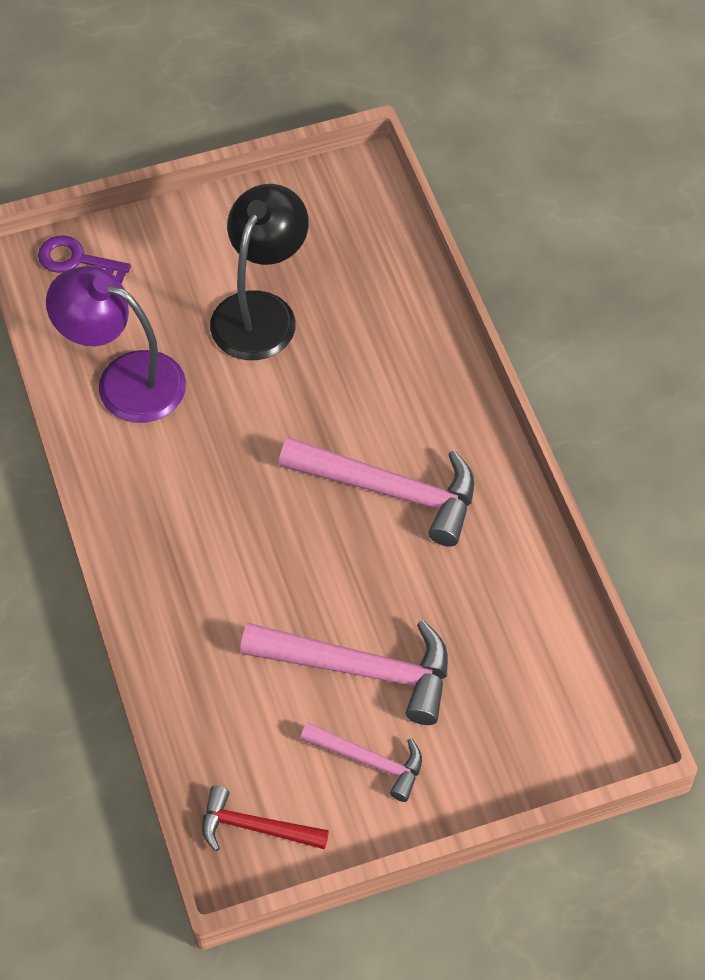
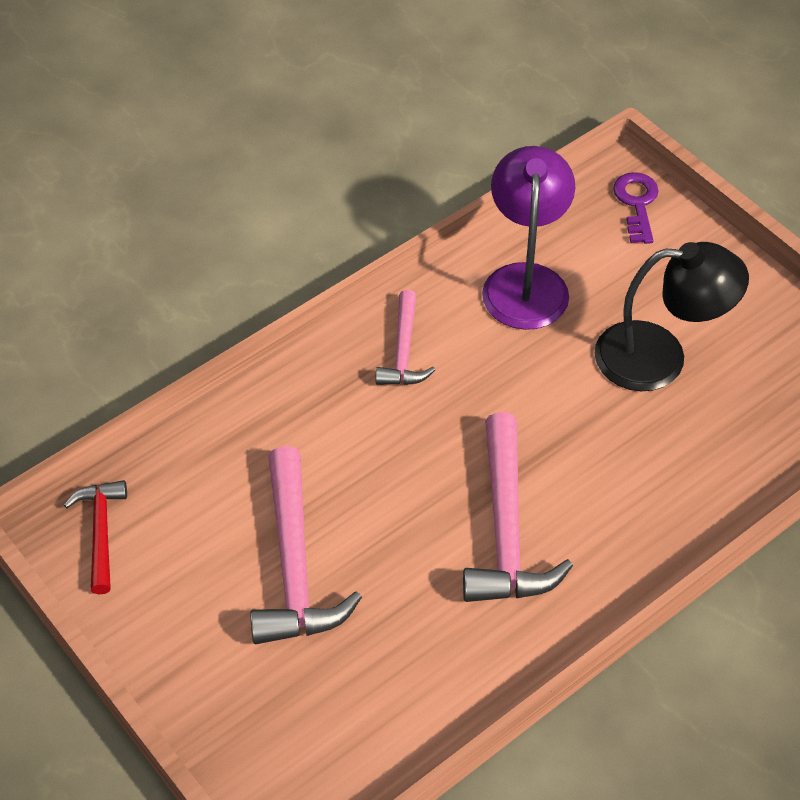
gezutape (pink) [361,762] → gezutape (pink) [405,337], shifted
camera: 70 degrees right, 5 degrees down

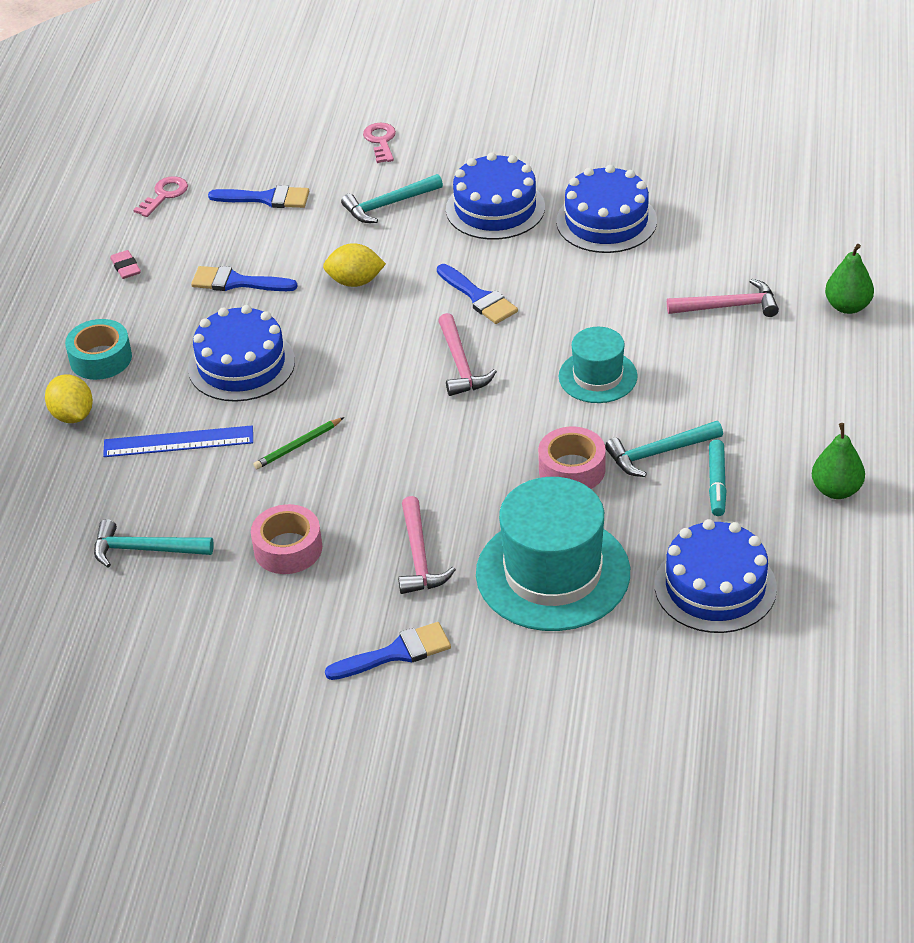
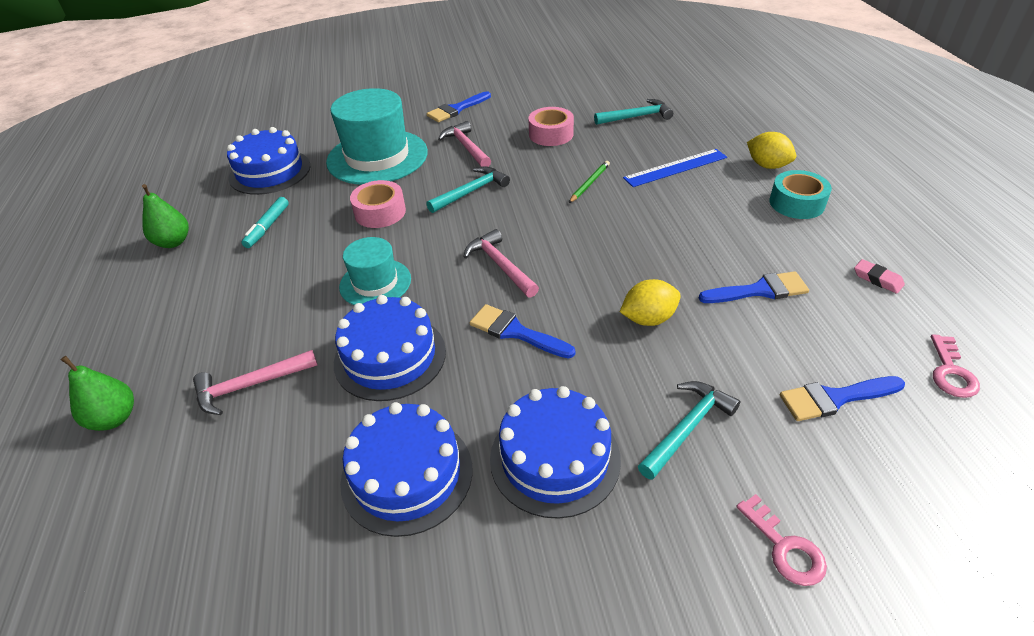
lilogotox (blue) [241,353] → lilogotox (blue) [390,348], shifted
gezutape (turquoise) [664,449] → gezutape (turquoise) [468,189], shifted
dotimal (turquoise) [717,478] → dotimal (turquoise) [265,222], 150 degrees counterclockwise
camera: 160 degrees right, 0 degrees up

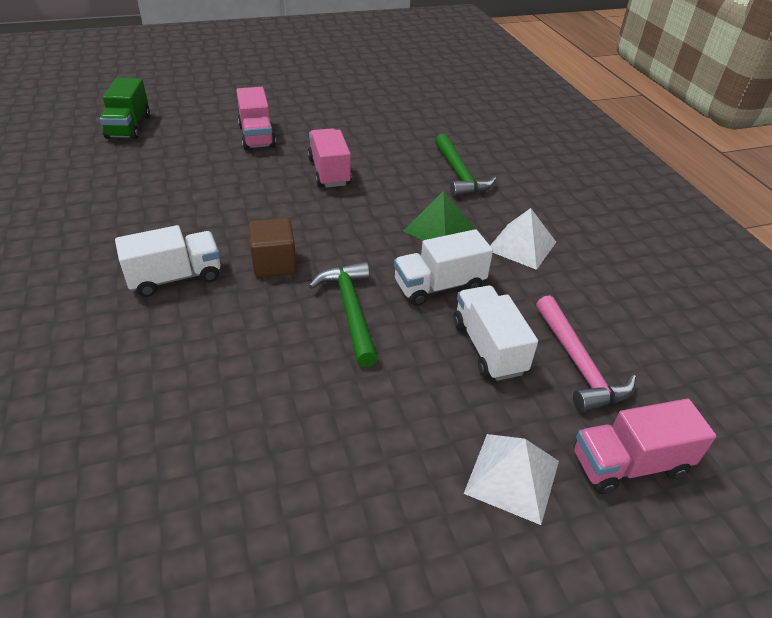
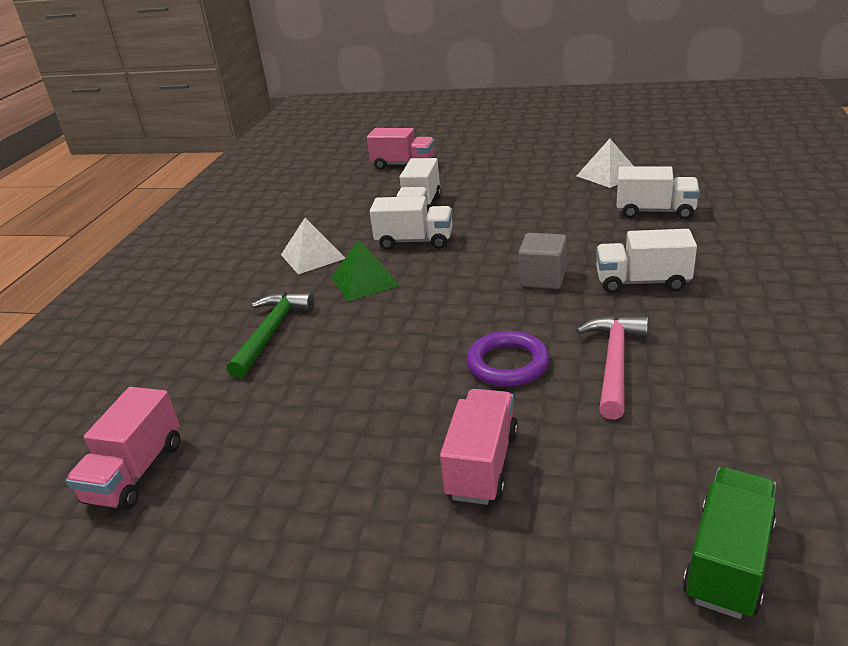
gezutape (green) [343,314] → -
- → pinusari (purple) [507,359]
- → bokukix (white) [658,192]
bokukix (pink) [330,158] → bokukix (pink) [123,448], shifted
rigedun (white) [511,479] → rigedun (white) [604,163], shifted
gezutape (pink) [586,353] → gezutape (pink) [612,367], shifted
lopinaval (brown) [272,247] → lopinaval (grey) [542,261]
camera: 145 degrees left, 10 degrees down

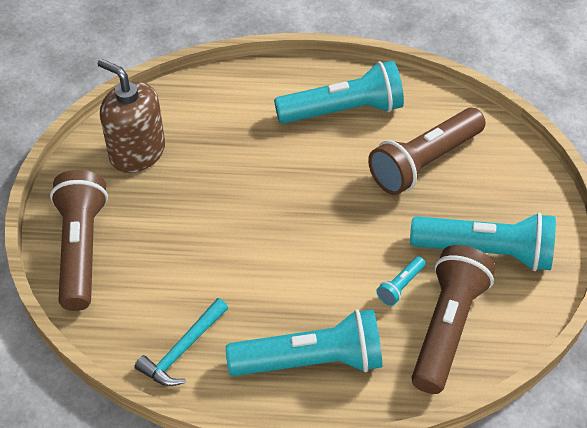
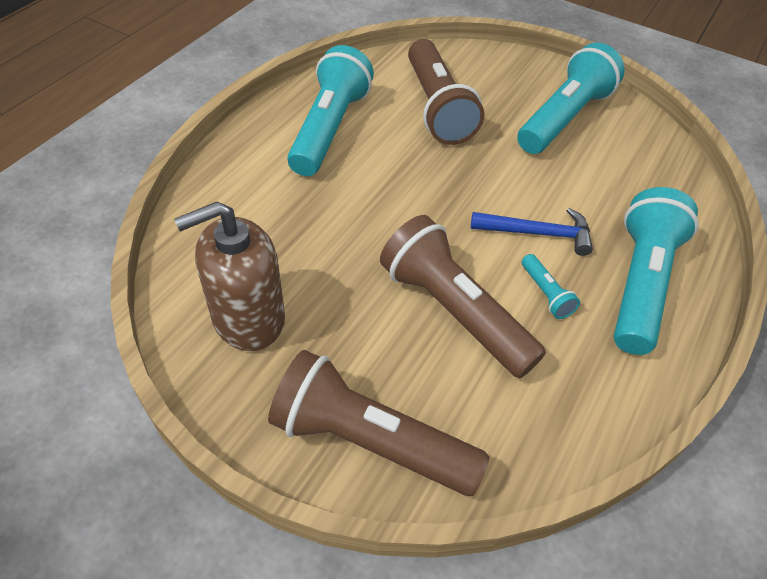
gezutape (turquoise) [181,342] → -
- → gezutape (blue) [532,232]
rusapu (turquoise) [401,281] → rusapu (turquoise) [551,286], shifted
rusapu (brown) [453,319] → rusapu (brown) [463,296], shifted
camera: 65 degrees left, 0 degrees up

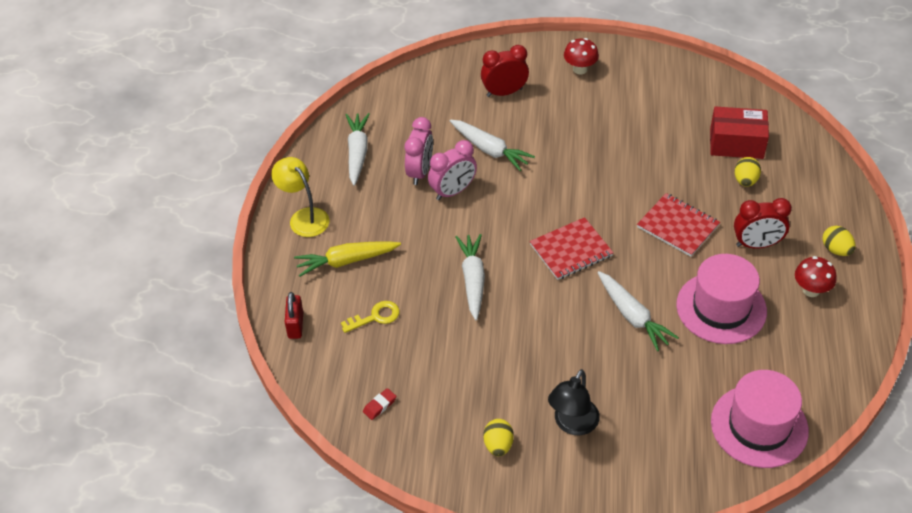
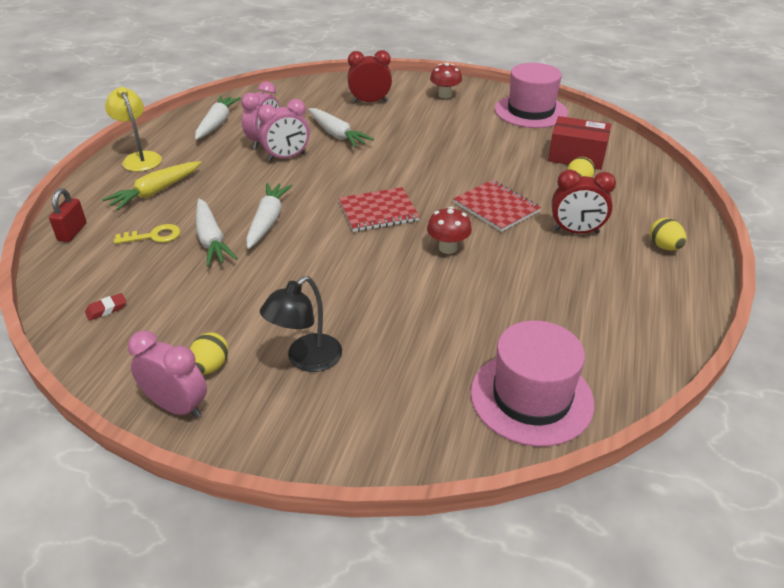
- → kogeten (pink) [167,374]
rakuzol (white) [638,311] → rakuzol (white) [217,233], shifted
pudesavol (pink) [721,299] → pudesavol (pink) [531,95], shifted
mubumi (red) [815,276] → mubumi (red) [449,230], shifted
rakuzol (yellow) [347,259] → rakuzol (yellow) [151,185], 45 degrees counterclockwise
camera: 10 degrees right, 10 degrees down

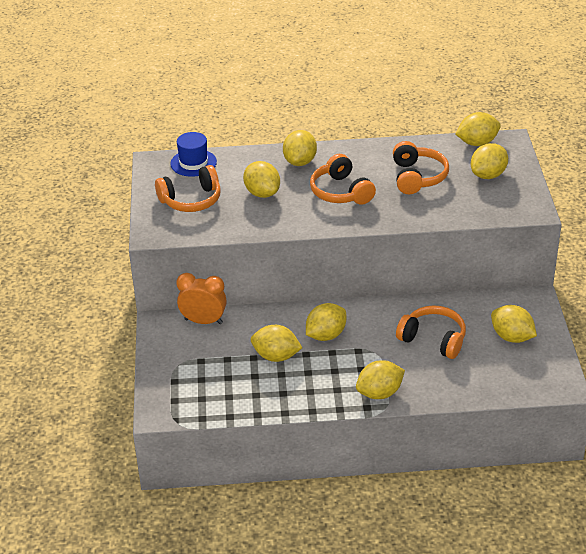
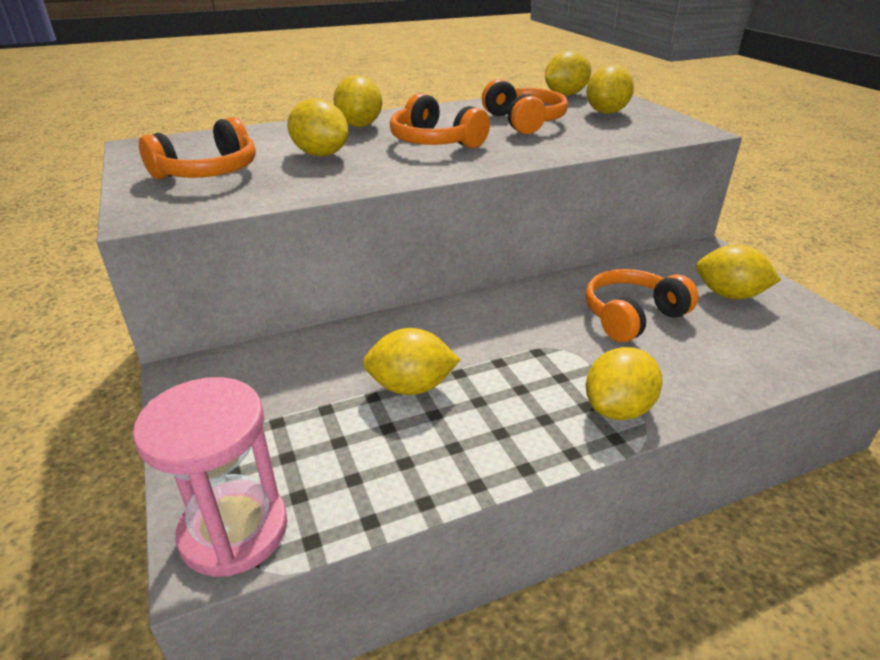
pudesavol (blue) [193,154] → -
kogeten (orange) [201,298] → -
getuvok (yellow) [326,322] → -
- → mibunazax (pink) [210,477]
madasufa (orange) [431,332] → madasufa (orange) [642,306], 45 degrees counterclockwise
camera: 20 degrees left, 5 degrees down

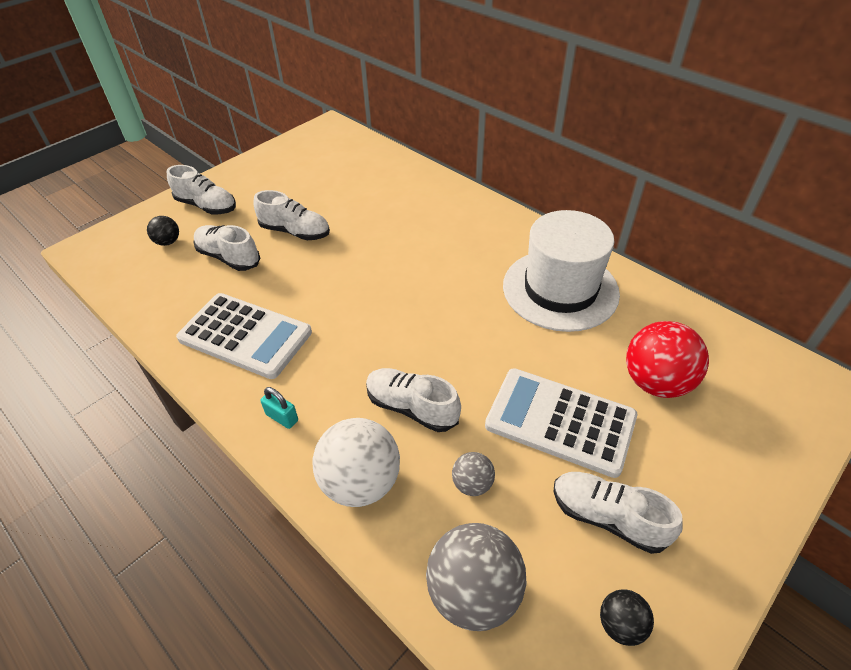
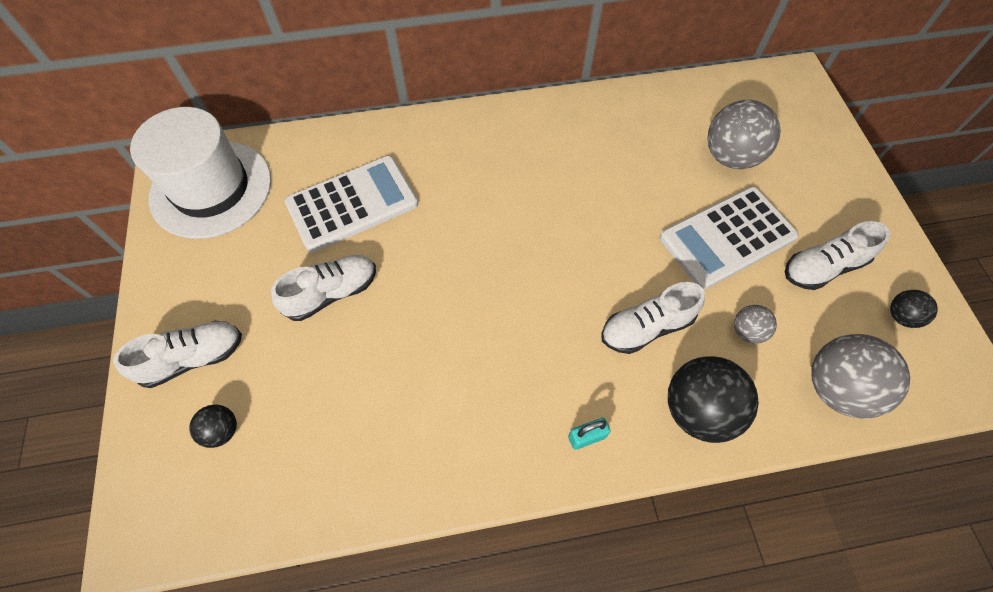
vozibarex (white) [227,248] → -
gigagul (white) [244,336] → gigagul (white) [351,204], shifted
pudesavol (white) [561,271] → pudesavol (white) [200,173], shifted
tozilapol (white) [356,462] → tozilapol (black) [713,399]
tozilapol (red) [667,359] → tozilapol (grey) [744,134]
camera: 55 degrees left, 15 degrees up

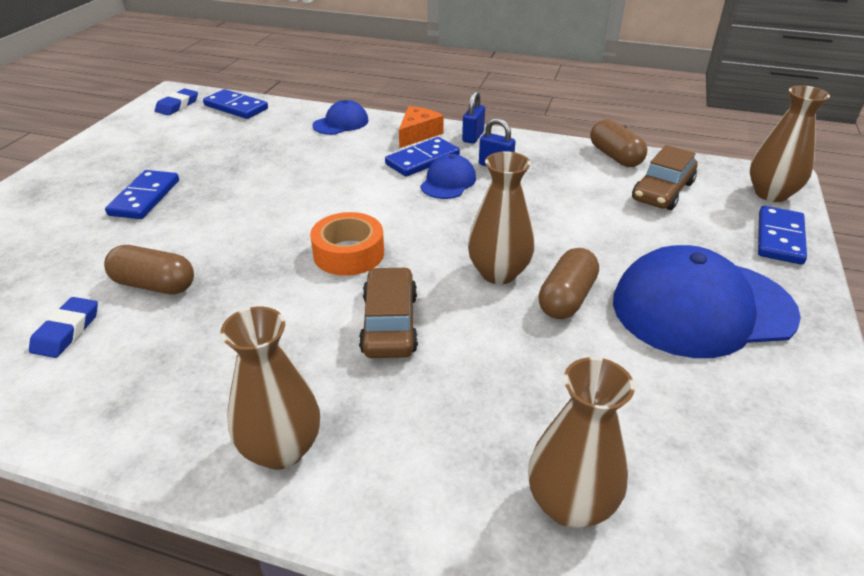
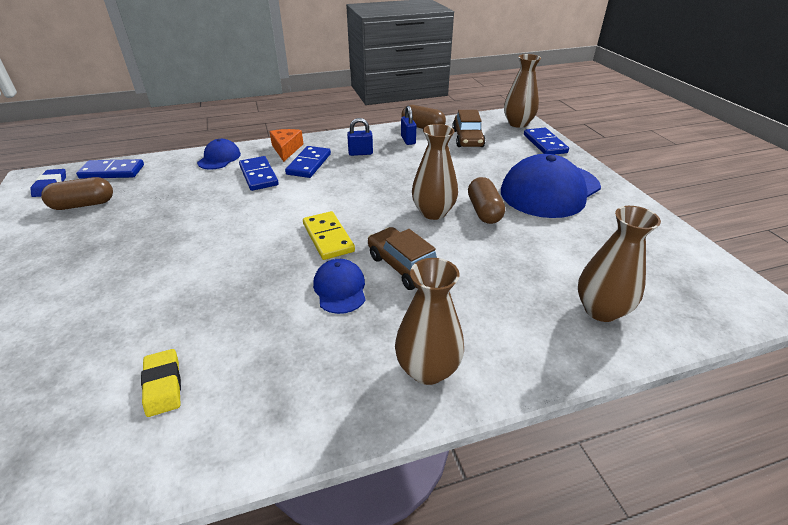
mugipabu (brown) [149,270] → mugipabu (brown) [77,193], shifted
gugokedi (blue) [142,194] → gugokedi (blue) [259,173], shifted
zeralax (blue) [448,176] → zeralax (blue) [339,286], shifted
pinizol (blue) [473,117] → pinizol (blue) [408,125], shifted
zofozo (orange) [347,244] → gugokedi (yellow) [329,235]
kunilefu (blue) [63,327] → kunilefu (yellow) [161,383]
camera: 35 degrees left, 0 degrees up

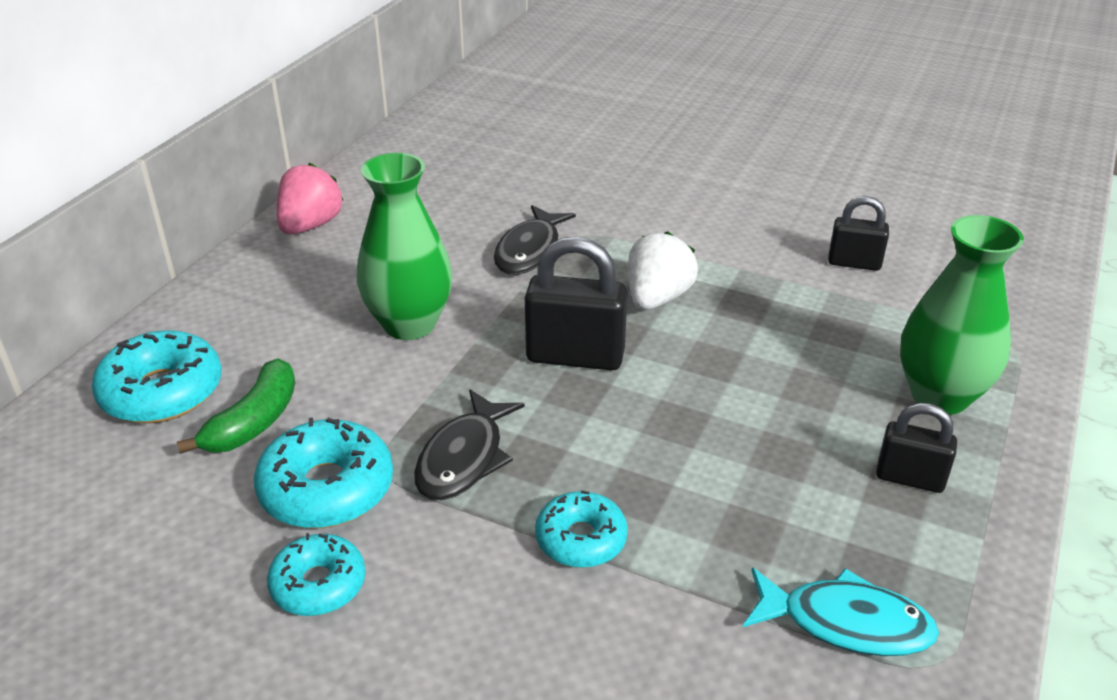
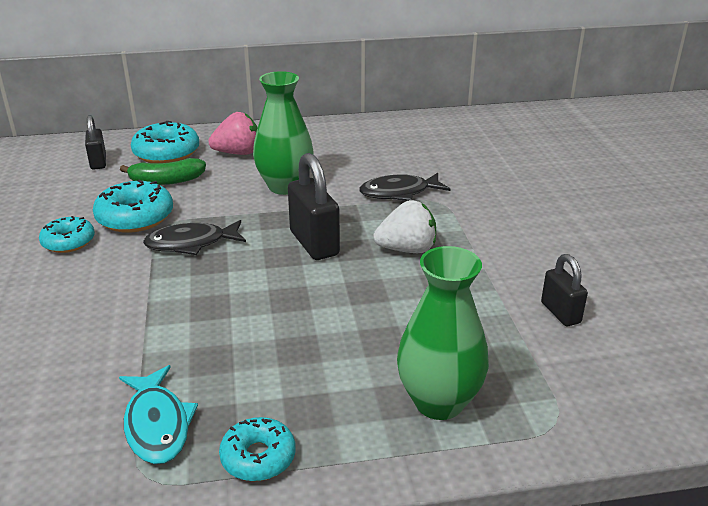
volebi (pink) [310,198] → volebi (pink) [233,133], shifted
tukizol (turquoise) [581,529] → tukizol (turquoise) [257,449], shifted
pinizol (black) [916,448] → pinizol (black) [95,142], shifted
camera: 55 degrees right, 5 degrees down

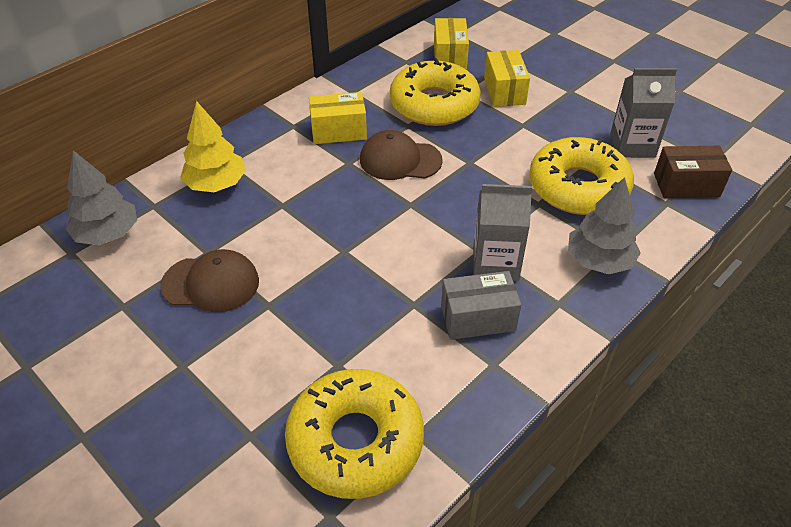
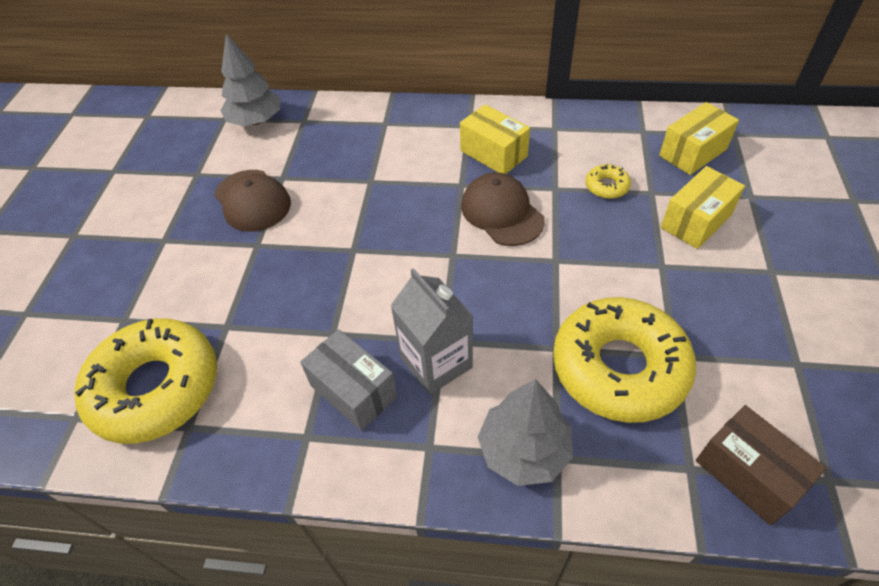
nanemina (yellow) [213,146] → -
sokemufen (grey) [643,113] → -
tukizol (yellow) [435,92] → tukizol (yellow) [608,181], x0.41
camera: 55 degrees right, 5 degrees up

